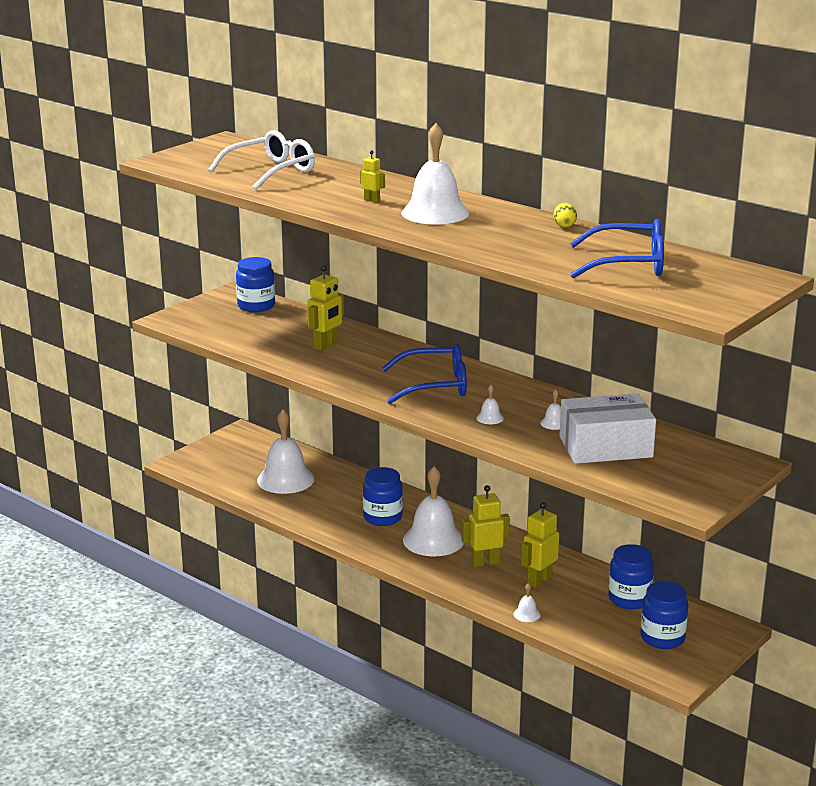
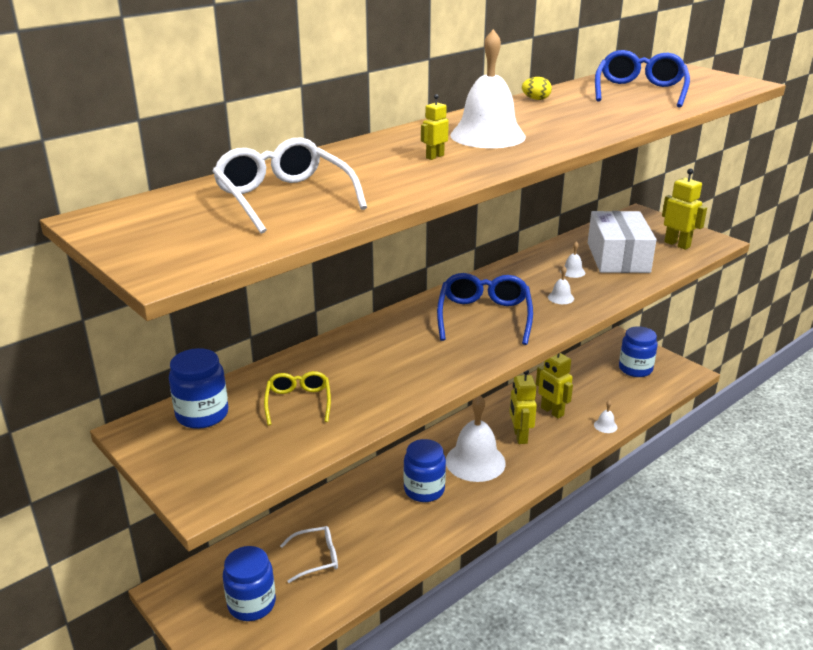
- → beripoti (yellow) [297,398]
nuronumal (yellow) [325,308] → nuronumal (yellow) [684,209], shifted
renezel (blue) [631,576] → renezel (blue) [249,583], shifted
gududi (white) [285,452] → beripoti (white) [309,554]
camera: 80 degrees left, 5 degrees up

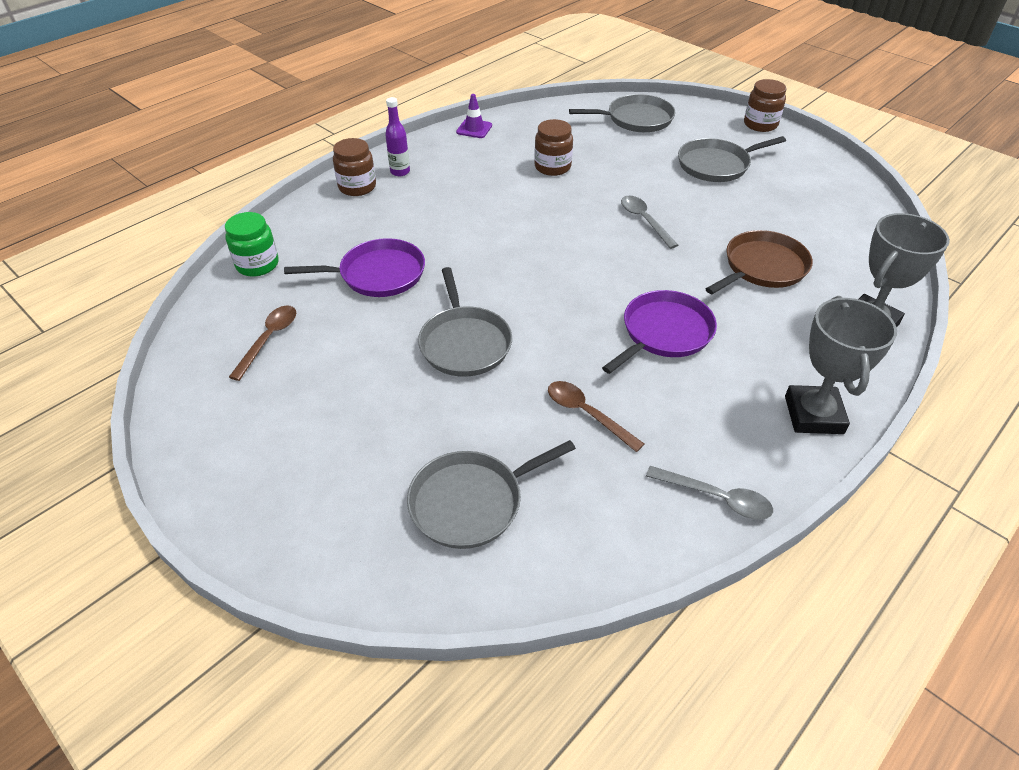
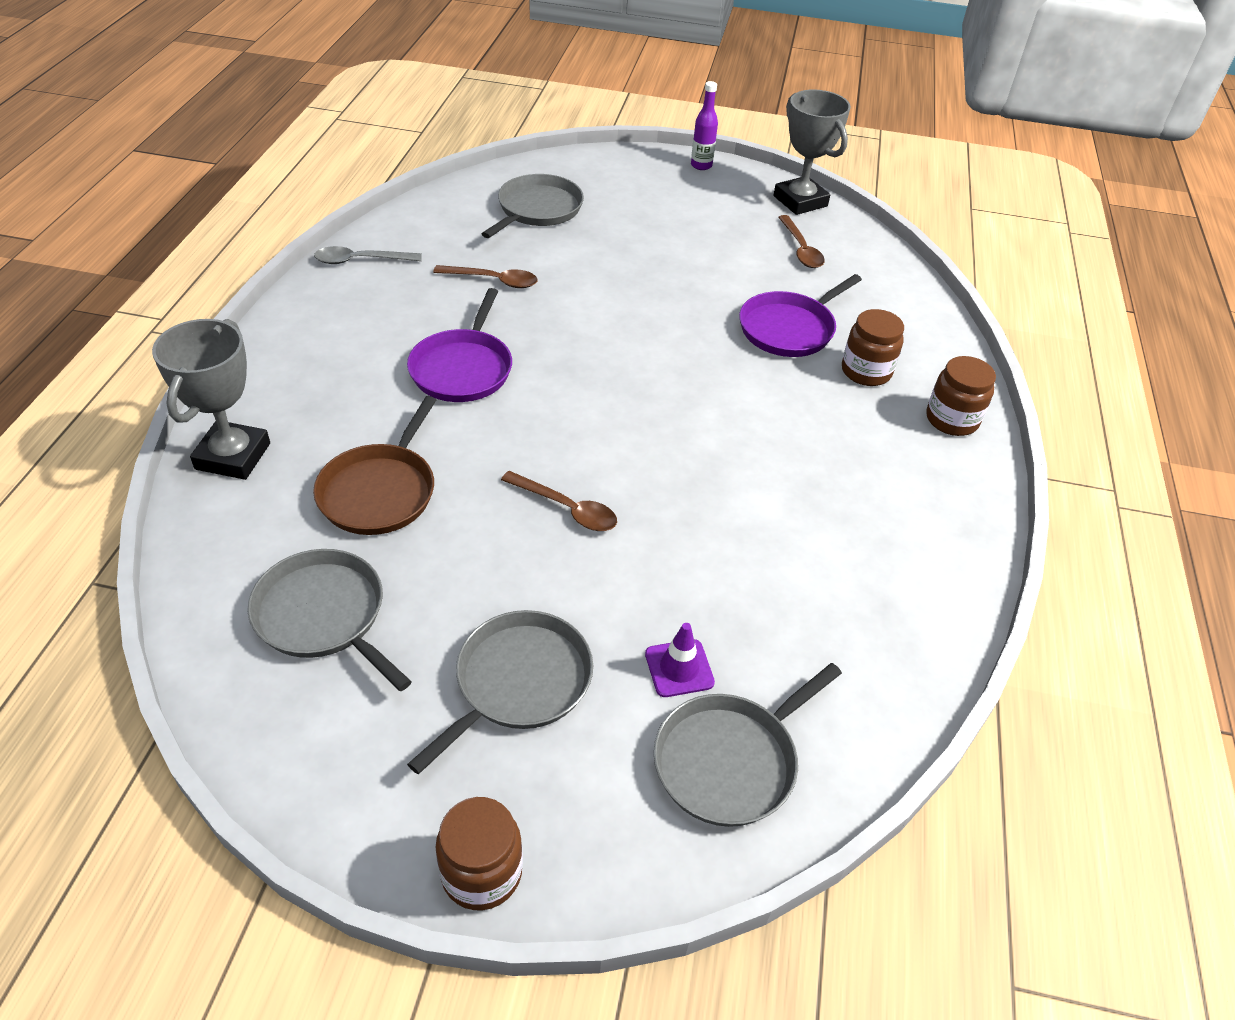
renezel (green) [252,244] → -
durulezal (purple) [397,136] → durulezal (purple) [704,125], shifted
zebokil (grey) [465,322] → zebokil (grey) [329,620], shifted
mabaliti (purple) [474,116] → mabaliti (purple) [680,660], shifted
renezel (brown) [553,147] → renezel (brown) [873,347], shifted
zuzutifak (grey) [841,365] → zuzutifak (grey) [812,152], shifted
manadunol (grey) [649,222] → manadunol (brown) [559,501]
camera: 145 degrees right, 0 degrees up

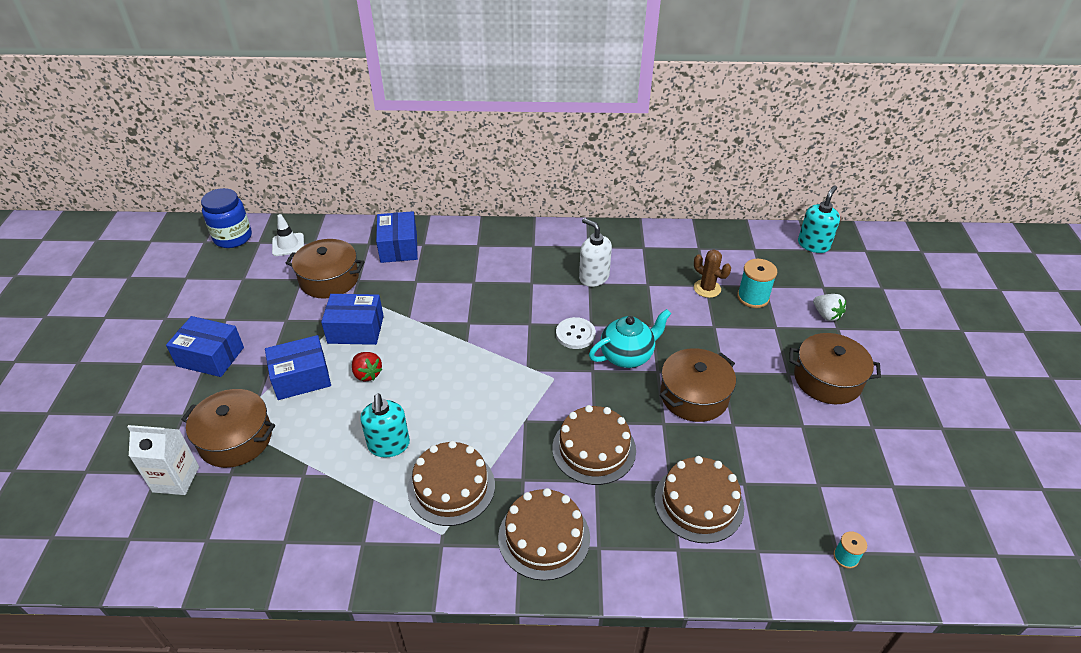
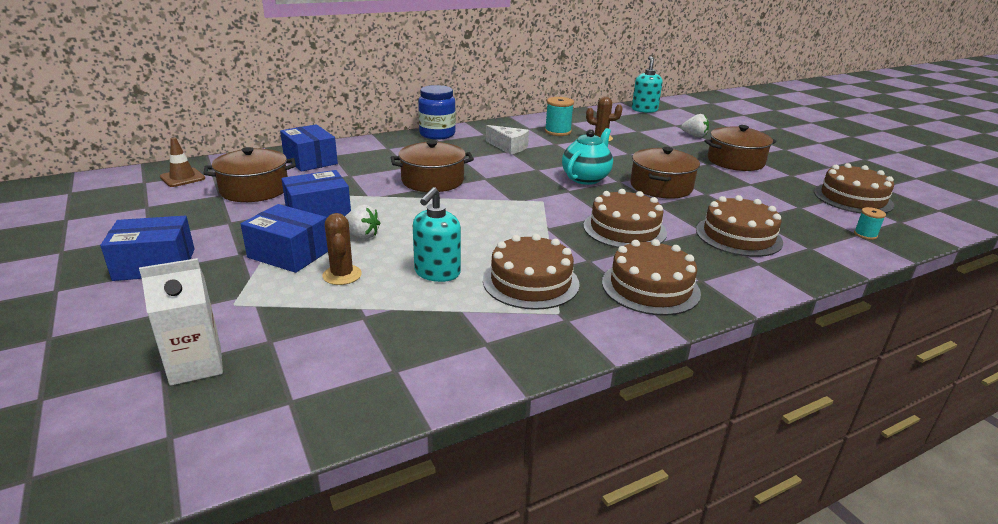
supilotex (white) [576,333] → -
- → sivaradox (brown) [342,249]
- → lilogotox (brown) [854,188]
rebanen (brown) [228,428] → rebanen (brown) [432,166], shifted
renezel (blue) [226,218] → renezel (blue) [437,112], shifted
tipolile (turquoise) [757,283] → tipolile (turquoise) [559,116], shifted
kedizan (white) [595,252] → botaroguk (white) [507,140]
mabaliti (white) [288,235] → mabaliti (brown) [182,162]
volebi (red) [367,366] → volebi (white) [363,222]
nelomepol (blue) [298,367] → nelomepol (blue) [284,238], 75 degrees clockwise
kedizan (turquoise) [385,425] → kedizan (turquoise) [437,234], 60 degrees clockwise
camera: 30 degrees left, 15 degrees down

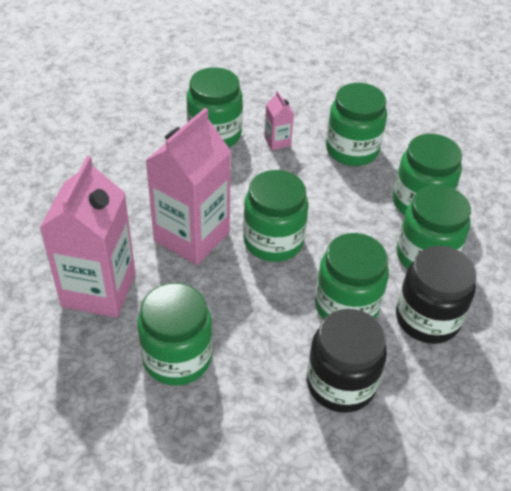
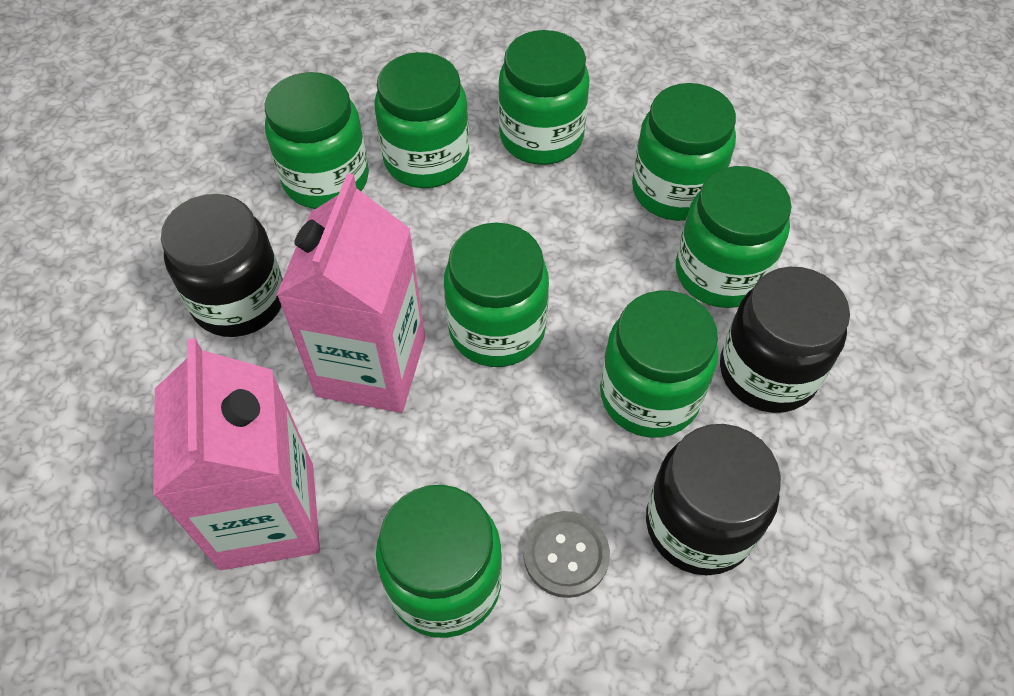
- → renezel (black) [222,265]
- → supilotex (grey) [566,554]
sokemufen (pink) [279,120] → renezel (green) [421,120]
camera: 20 degrees left, 10 degrees up

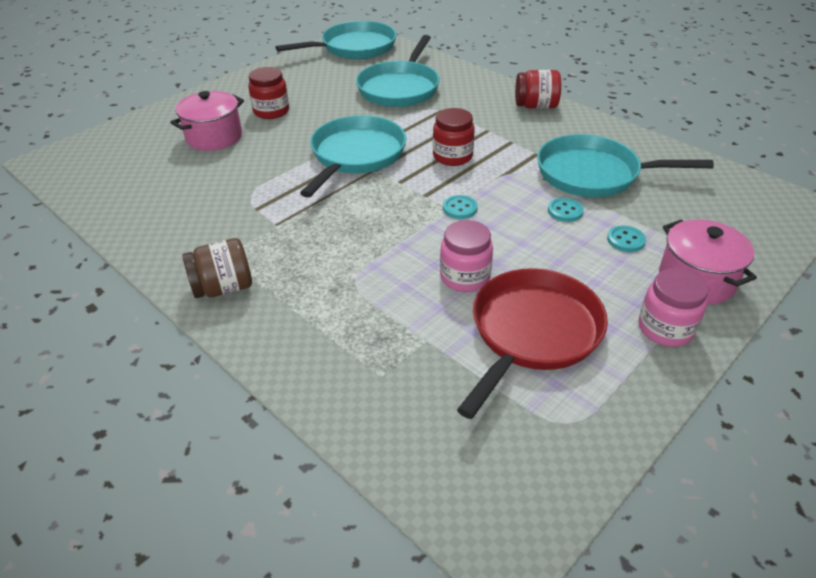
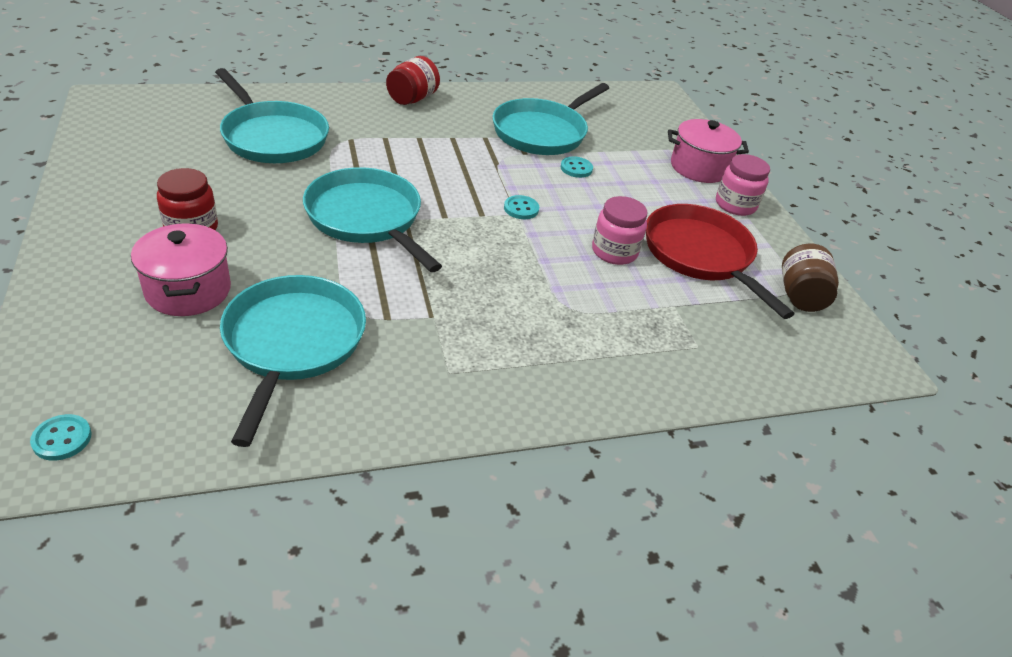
renezel (red) [454,137] → -
renezel (brown) [217,268] → renezel (brown) [810,278], shifted
zebokil (turquoise) [336,40] → zebokil (turquoise) [293,361], shifted
supilotex (turquoise) [626,238] → supilotex (turquoise) [61,437], shifted
camera: 65 degrees left, 0 degrees up

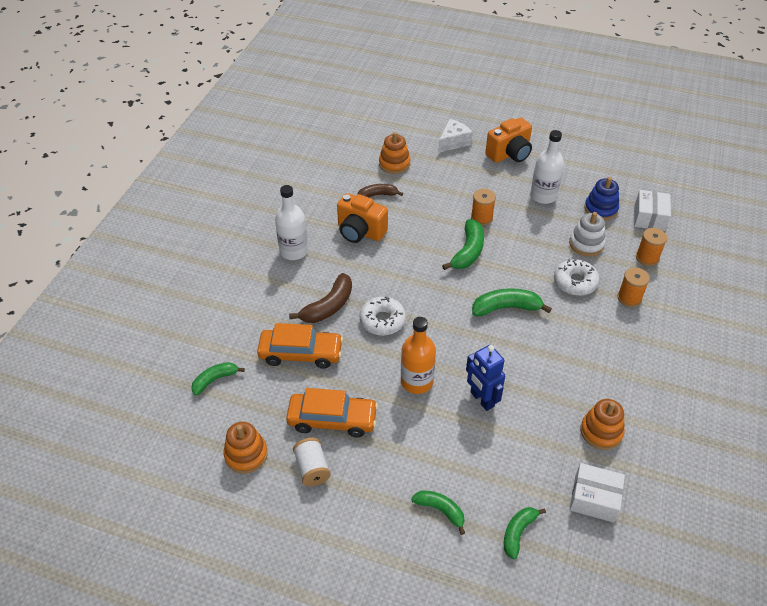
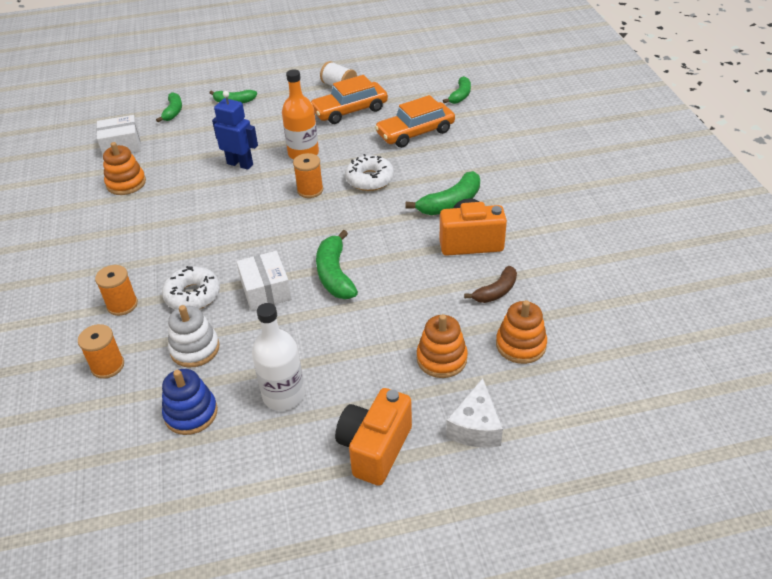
durulezal (white) [291,222] → -
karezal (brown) [320,298] → -
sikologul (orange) [245,448] → sikologul (orange) [442,346], shifted
tipolile (orange) [483,207] → tipolile (orange) [308,175], shifted
karezal (green) [512,302] → karezal (green) [442,193], shifted
nelomepol (white) [652,210] → nelomepol (white) [264,281], shifted
camera: 150 degrees right, 5 degrees down

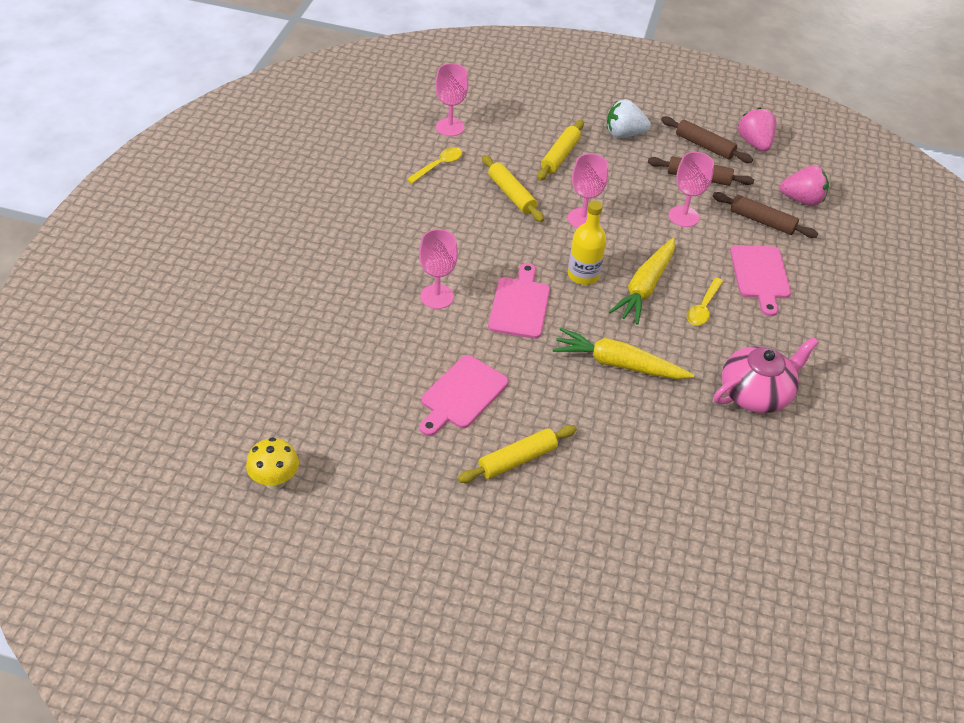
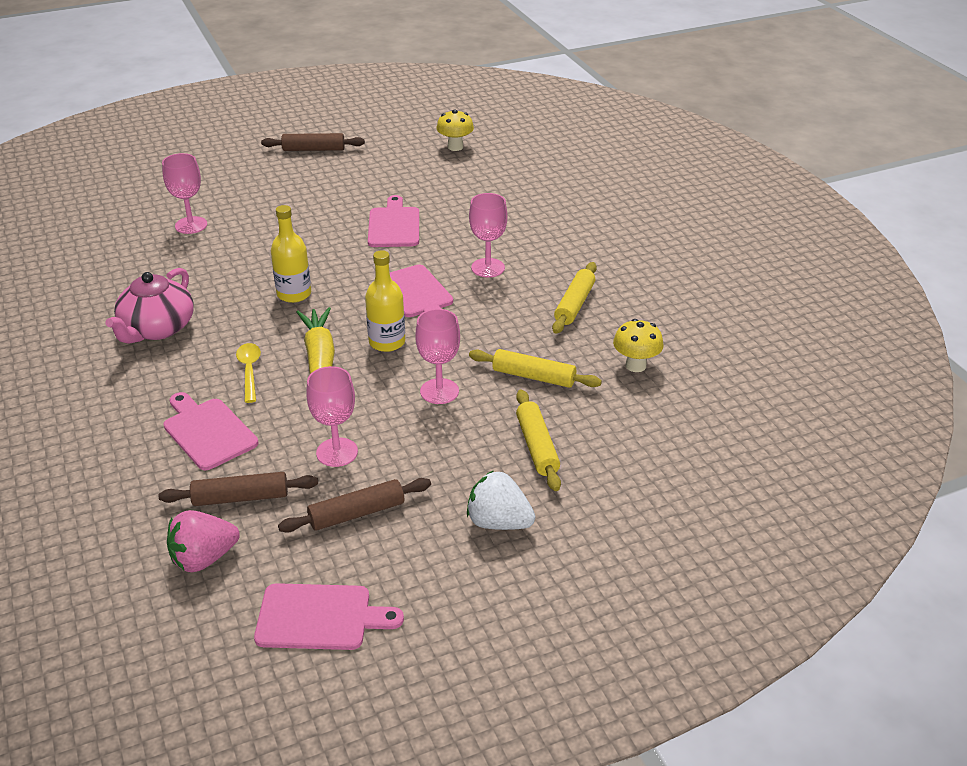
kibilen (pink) [451,99] → kibilen (pink) [184,193], shifted
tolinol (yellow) [517,454] → tolinol (yellow) [574,298], shifted
tolinol (brown) [707,139] → tolinol (brown) [313,142], shifted
manadunol (yellow) [434,165] → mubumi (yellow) [638,345]
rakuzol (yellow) [623,353] → durulezal (yellow) [291,254]
volebi (pink) [757,129] → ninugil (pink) [329,616]
volebi (white) [629,118] → volebi (white) [501,500], 120 degrees counterclockwise
camera: 145 degrees right, 10 degrees down

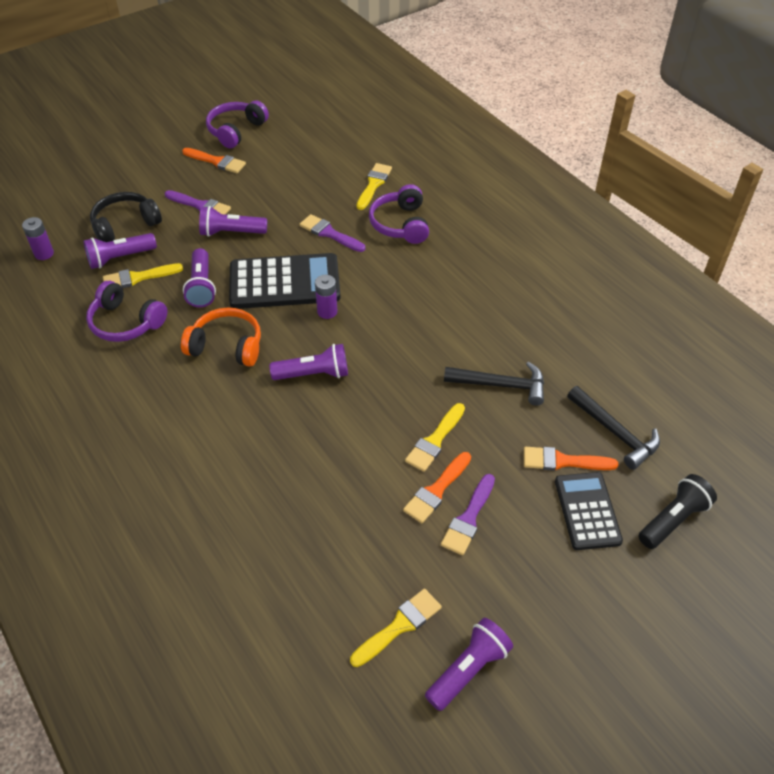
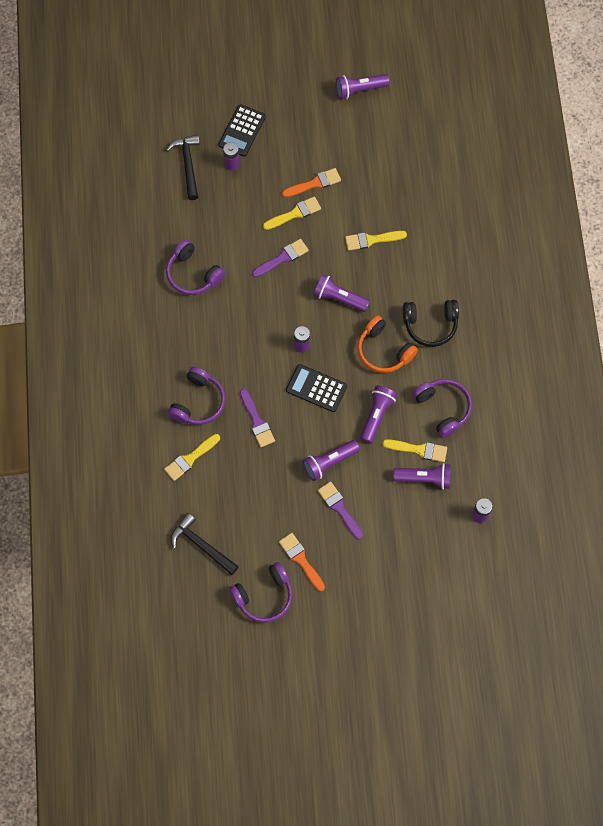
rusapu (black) [677,511] → -
- → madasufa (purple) [195,267]
madasufa (black) [126,217] → madasufa (black) [431,323], shifted
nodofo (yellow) [396,628] → nodofo (yellow) [376,241], shifted
nodofo (purple) [468,514] → nodofo (purple) [280,258], shifted
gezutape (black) [494,384] → gezutape (black) [205,544], shifted
nodofo (orange) [571,459] → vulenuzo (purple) [231,156]
rusapu (purple) [233,221] → rusapu (purple) [331,460], 120 degrees clockwise
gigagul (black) [285,281] → gigagul (black) [316,388], x0.63
camera: 150 degrees left, 20 degrees up

